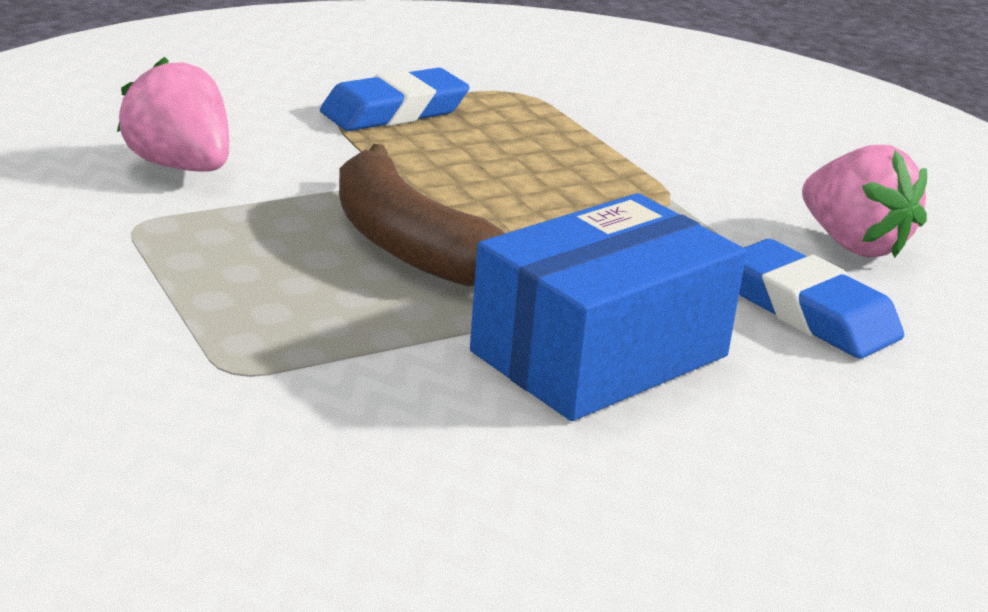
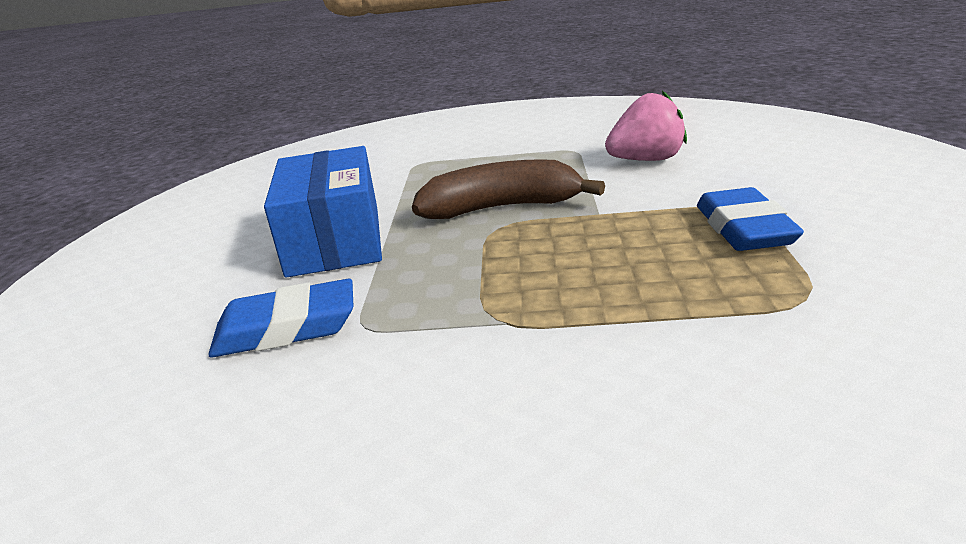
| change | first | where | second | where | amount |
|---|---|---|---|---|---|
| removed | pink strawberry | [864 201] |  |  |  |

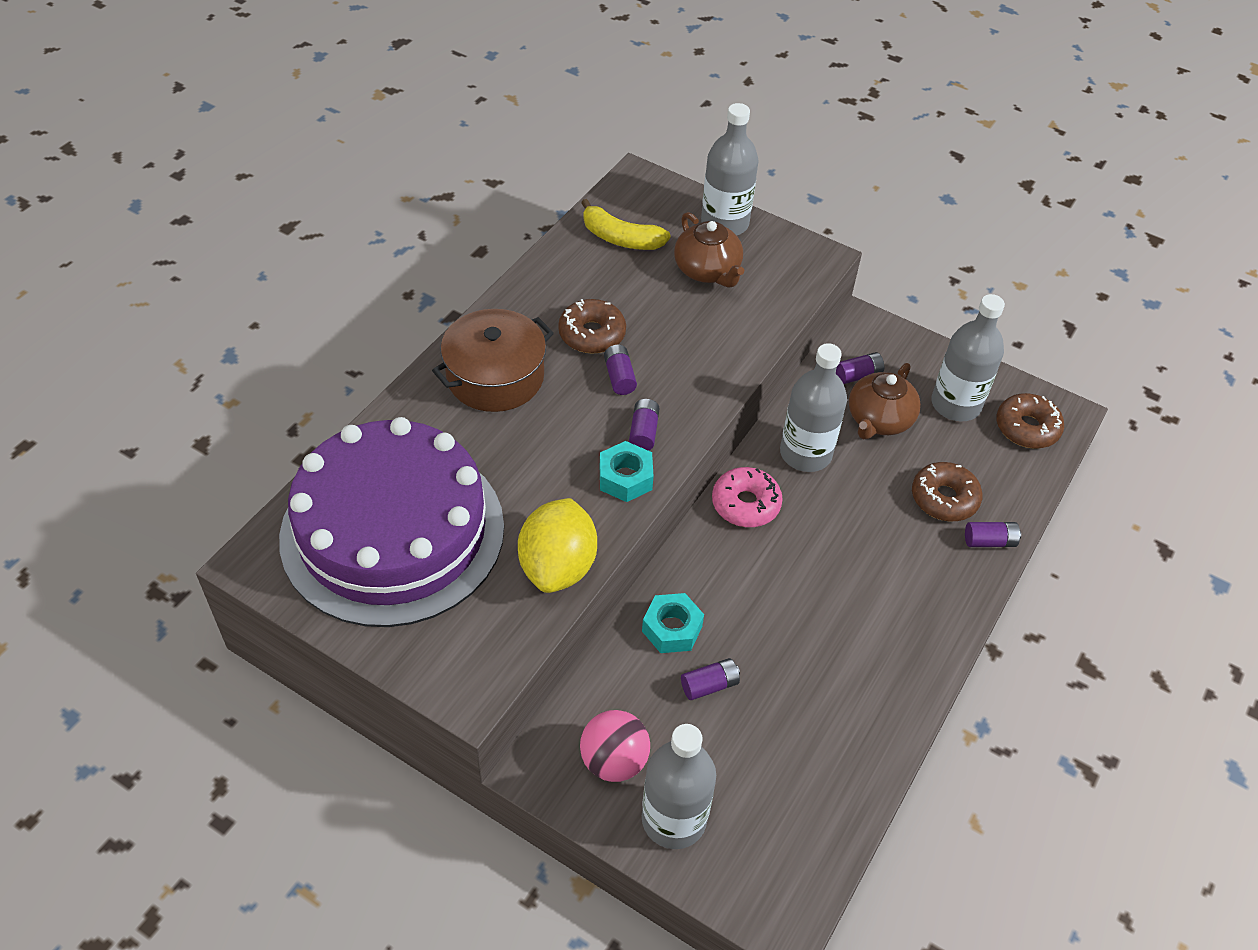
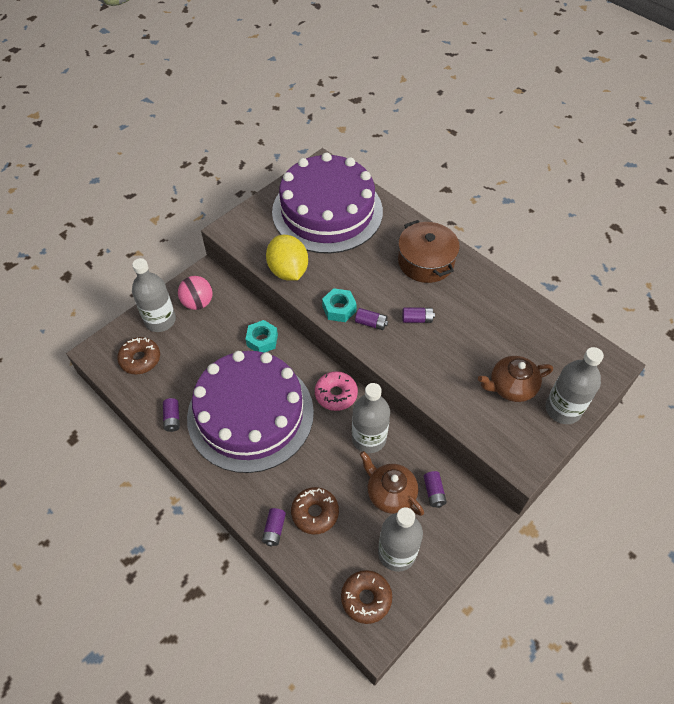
| change | first | where | second | where | amount |
|---|---|---|---|---|---|
| removed | yellow banana | [626 224] |  |  |  |
| added |  |  | purple cake | [250 412] |  |
| moved | brown donut | [592 326] |  | [138 355] |  |
| moved | purple battery | [710 679] |  | [171 415] |  |
| turned | yellow lemon | [557 545] |  | [287 258] | 45 degrees clockwise |

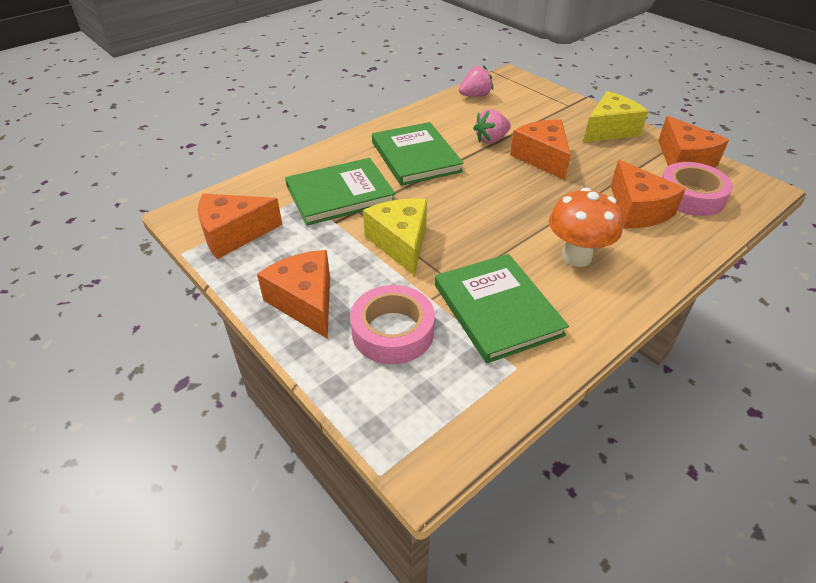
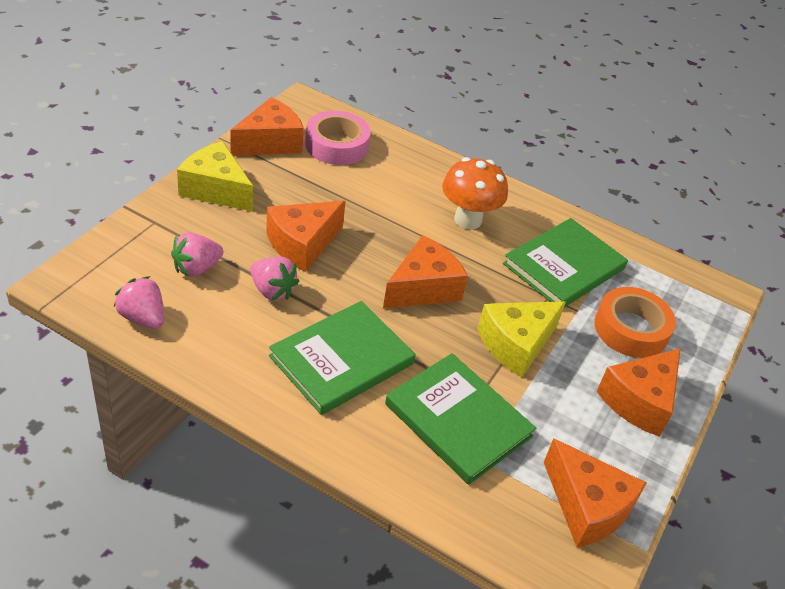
| change | first | where | second | where | amount |
|---|---|---|---|---|---|
| added |  |  | pink strawberry | [197 254] |  |
| moved | orange cheese | [648 194] |  | [425 272] |  |
| recoloured | pink tape | [392 324] | orange tape | [635 322] |  |

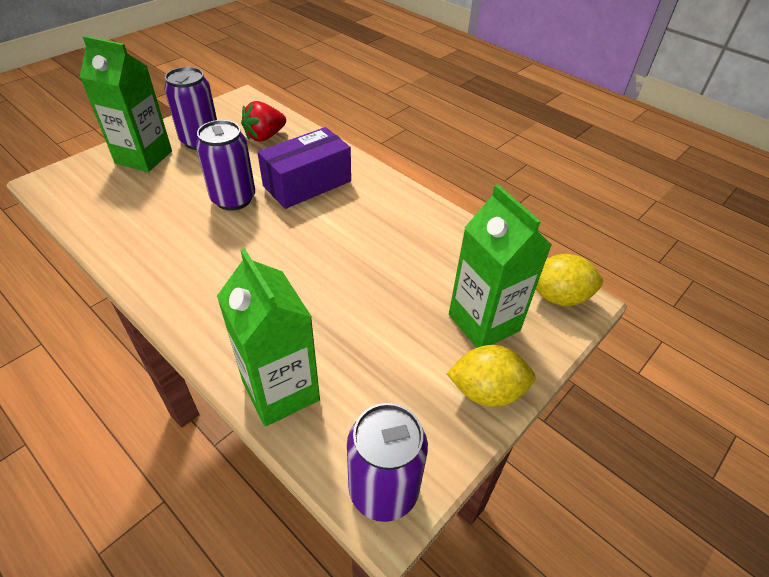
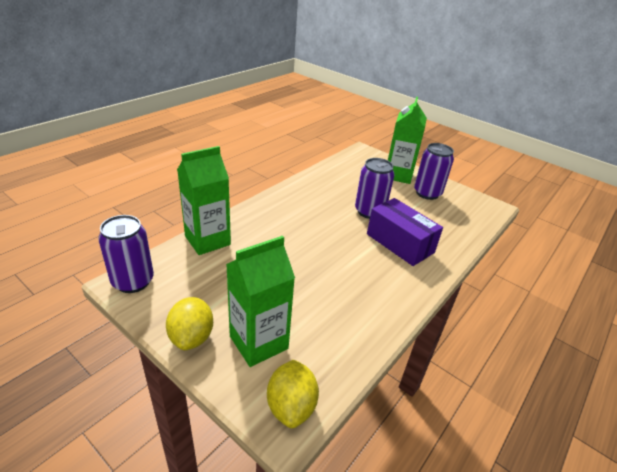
| change | first | where | second | where | amount |
|---|---|---|---|---|---|
| removed | red strawberry | [263 121] |  |  |  |

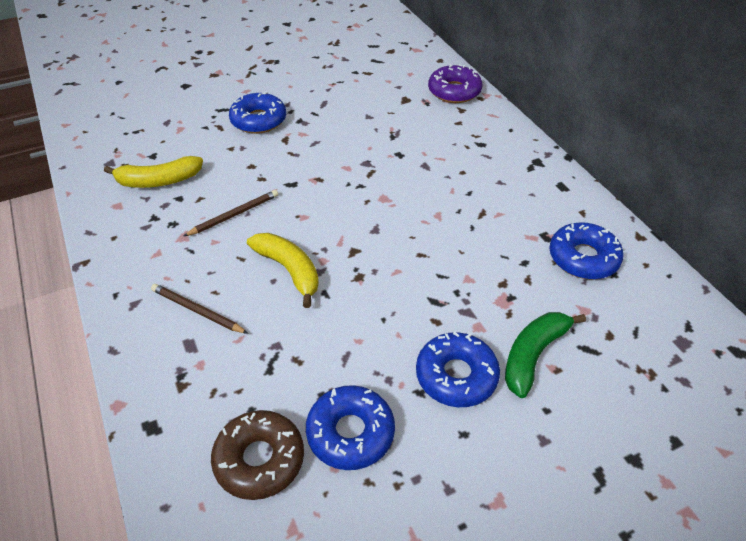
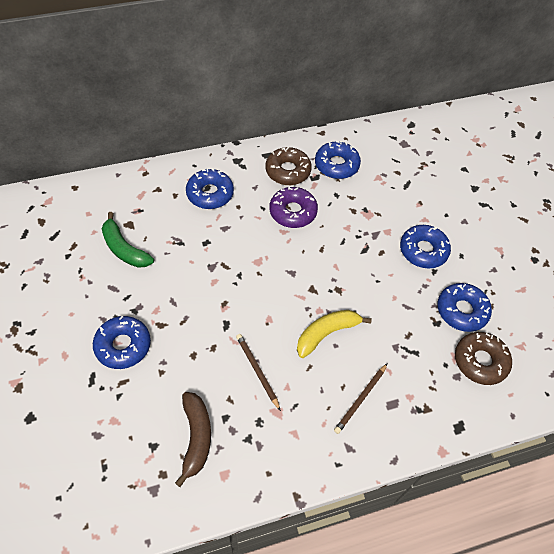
| change | first | where | second | where | amount |
|---|---|---|---|---|---|
| added |  |  | blue donut | [210 188] |  |
| added |  |  | brown donut | [288 166] |  |
| moved | purple donut | [455 83] |  | [294 207] |  |
| moved | green banana | [545 355] |  | [128 240] |  |
| recoloured | yellow banana | [153 172] | brown banana | [193 439] |  |

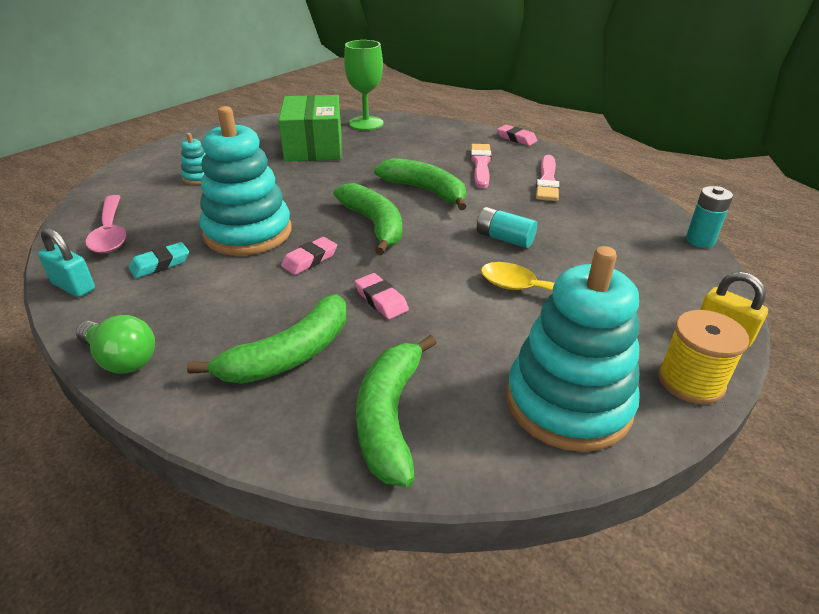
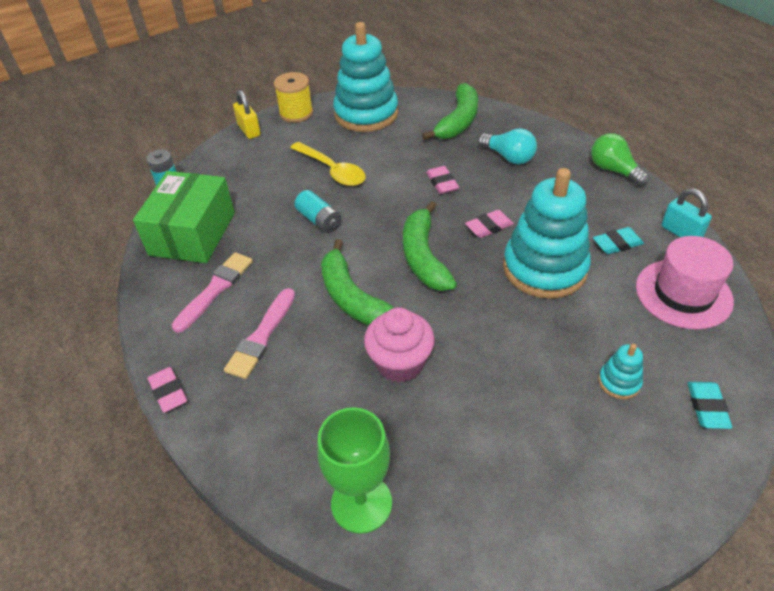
| change | first | where | second | where | amount |
|---|---|---|---|---|---|
| added |  |  | pink cupcake | [399 345] |  |
| added |  |  | turquoise eraser | [709 405] |  |
| moved | green box | [309 128] |  | [184 217] |  |
| replaced | pink spoon | [106 224] | pink hat | [685 282] |  |
| replaced | green banana | [266 339] | turquoise light bulb | [507 146] |  |

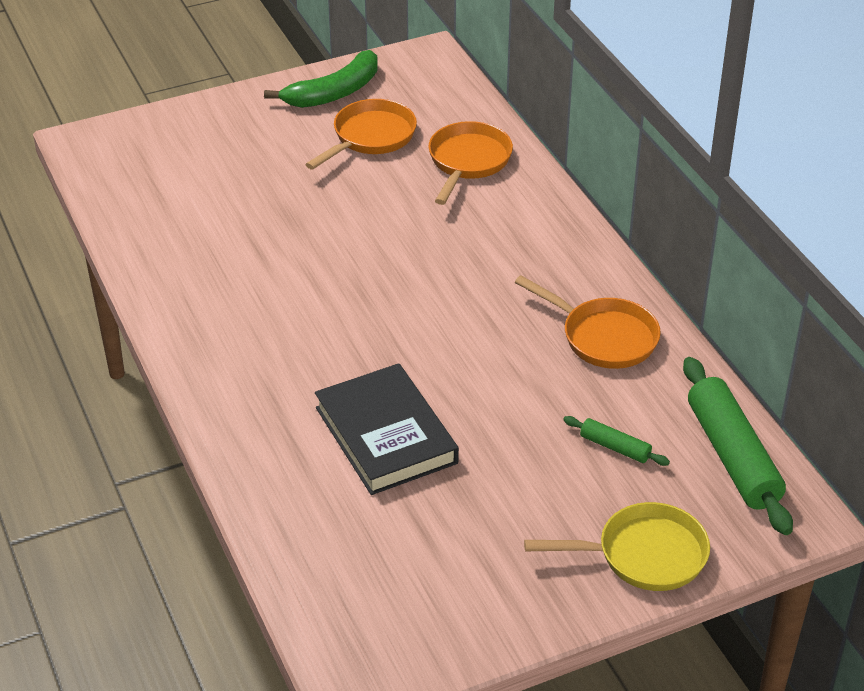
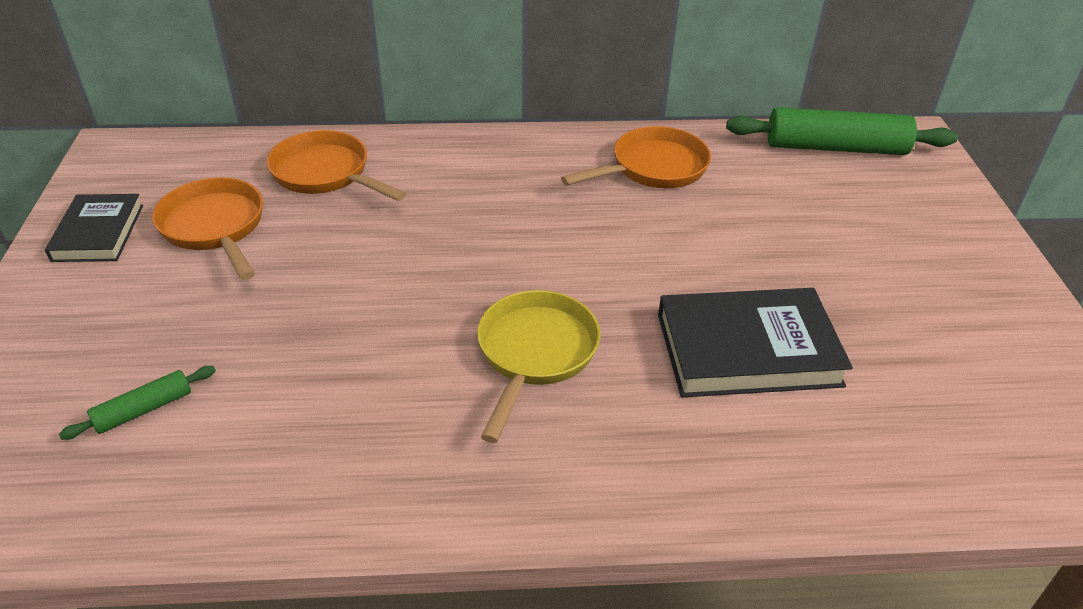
| change | first | where | second | where | amount |
|---|---|---|---|---|---|
| moved | yellow pan | [617 546] |  | [538 366] |  |
| moved | green rolling pin | [616 441] |  | [137 403] |  |
| replaced | green banana | [321 79] | black book | [94 228] |  |

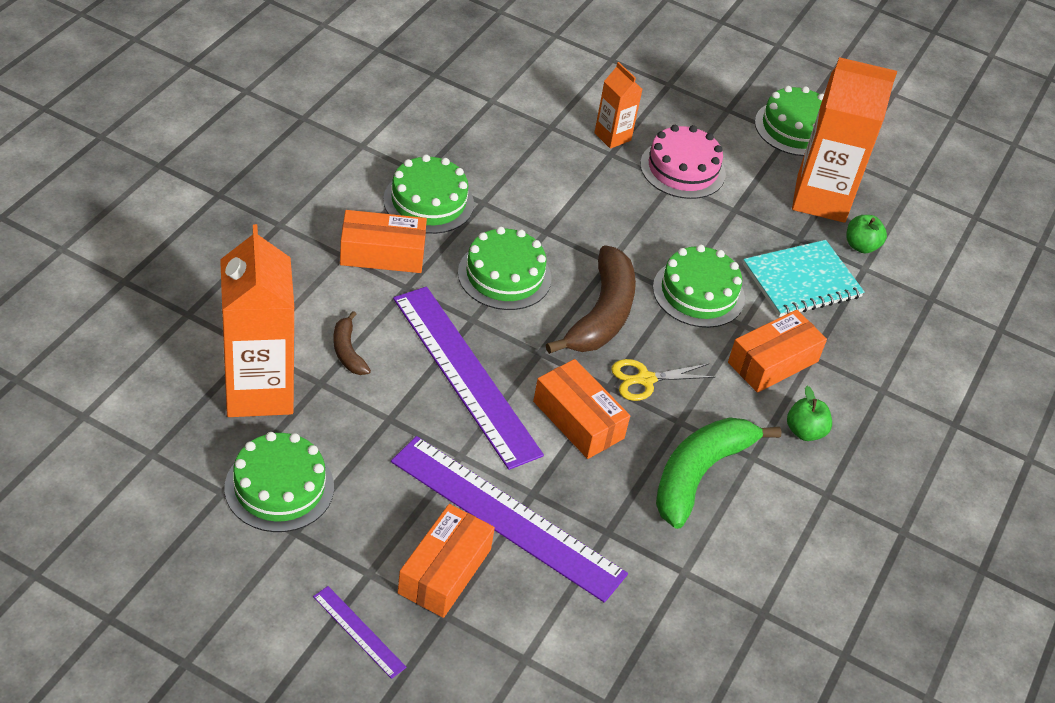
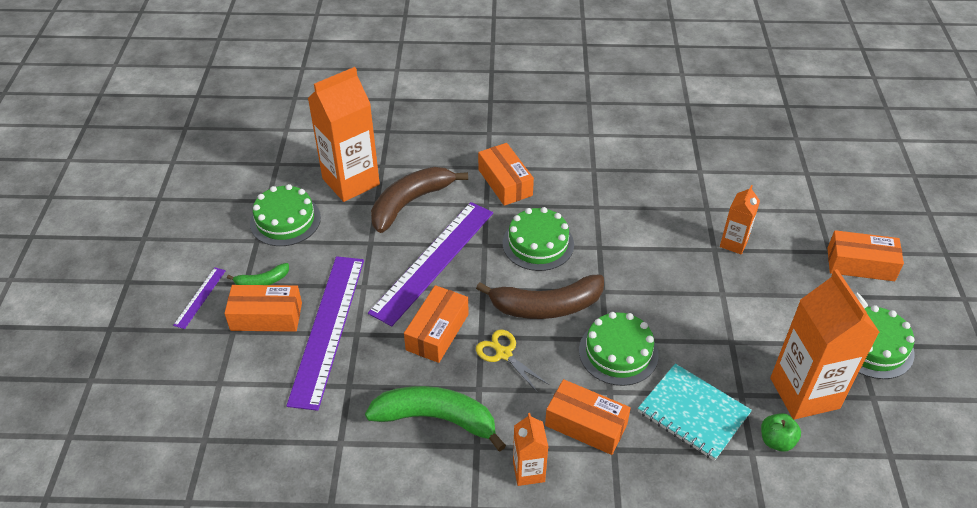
| change | first | where | second | where | amount |
|---|---|---|---|---|---|
| removed | green cake | [428 194] |  |  |  |
| removed | pink cake | [683 162] |  |  |  |
| added |  |  | green banana | [258 274] |  |
| added |  |  | orange box | [865 255] |  |
| replaced | green apple | [809 413] | orange carton | [530 449] |  |
| resized | brown banana | [352 343] |  | [419 200] | x2.04 |

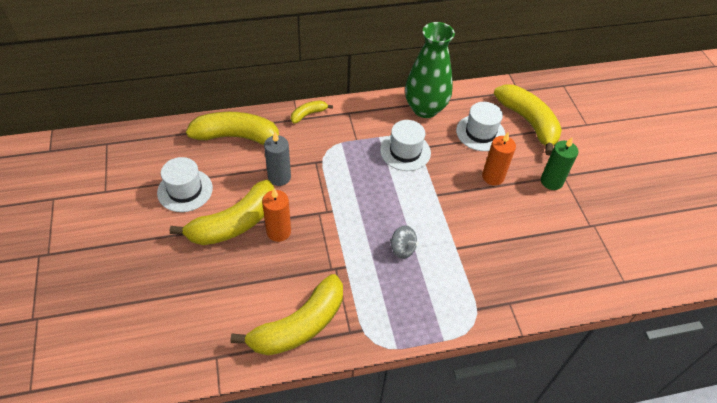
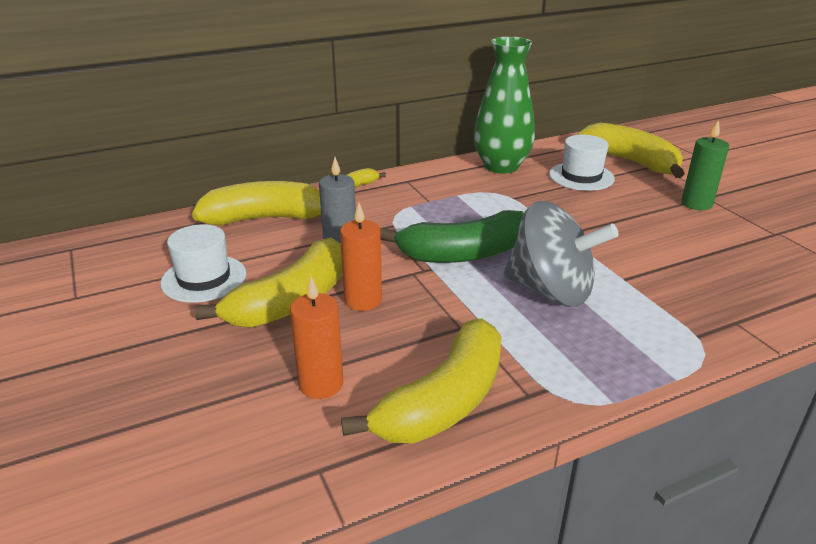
| change | first | where | second | where | amount |
|---|---|---|---|---|---|
| removed | white hat | [405 145] |  |  |  |
| added |  |  | green banana | [452 236] |  |
| moved | orange candle | [499 158] |  | [316 337] |  |
| resized | grey spinning top | [404 242] |  | [561 254] | x2.21 |

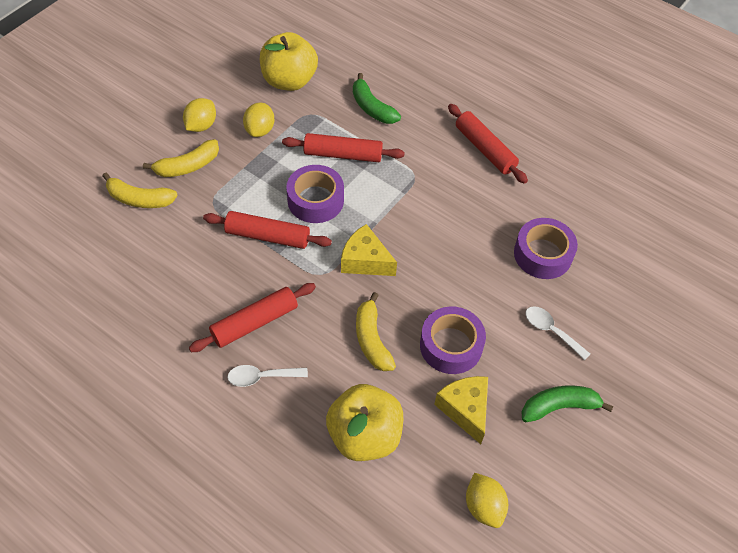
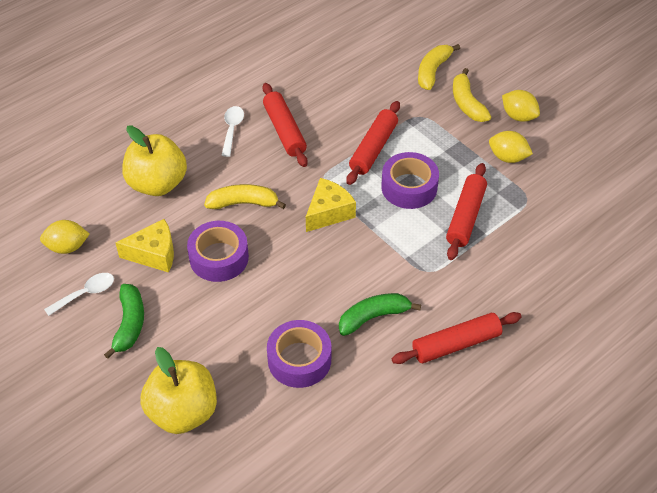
| change | first | where | second | where | amount |
|---|---|---|---|---|---|
| moved | yellow apple | [289 61] |  | [178 390] |  |
| moved | green banana | [377 98] |  | [380 314] |  |
| moved | white spoon | [558 333] |  | [79 294] |  |

